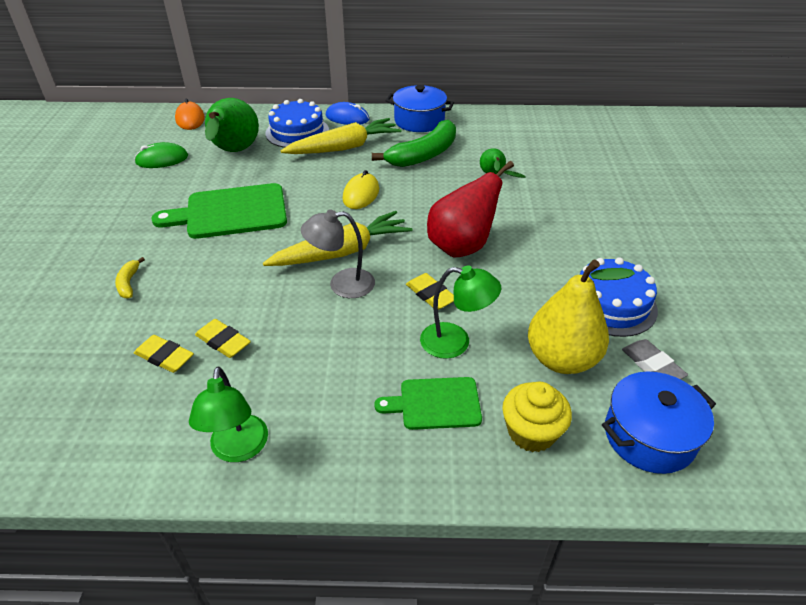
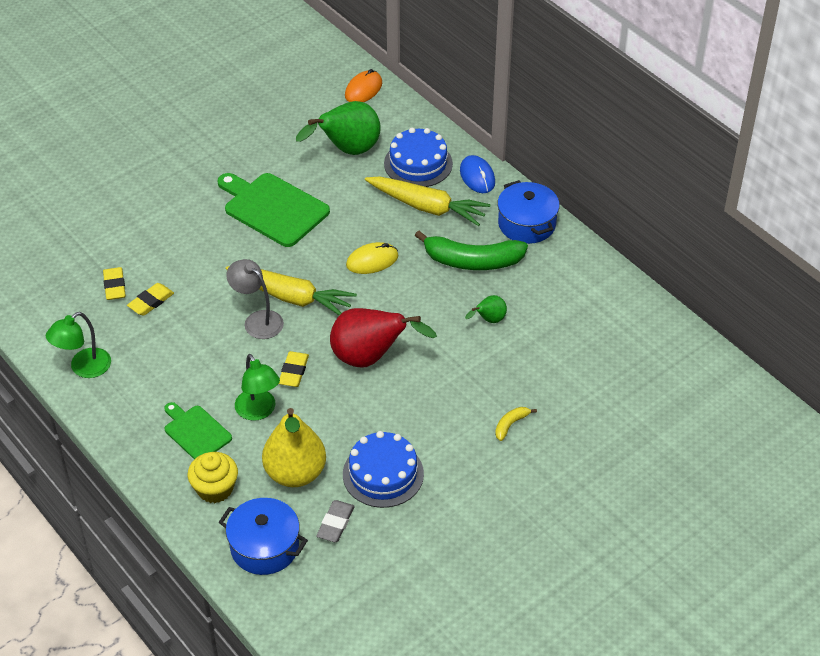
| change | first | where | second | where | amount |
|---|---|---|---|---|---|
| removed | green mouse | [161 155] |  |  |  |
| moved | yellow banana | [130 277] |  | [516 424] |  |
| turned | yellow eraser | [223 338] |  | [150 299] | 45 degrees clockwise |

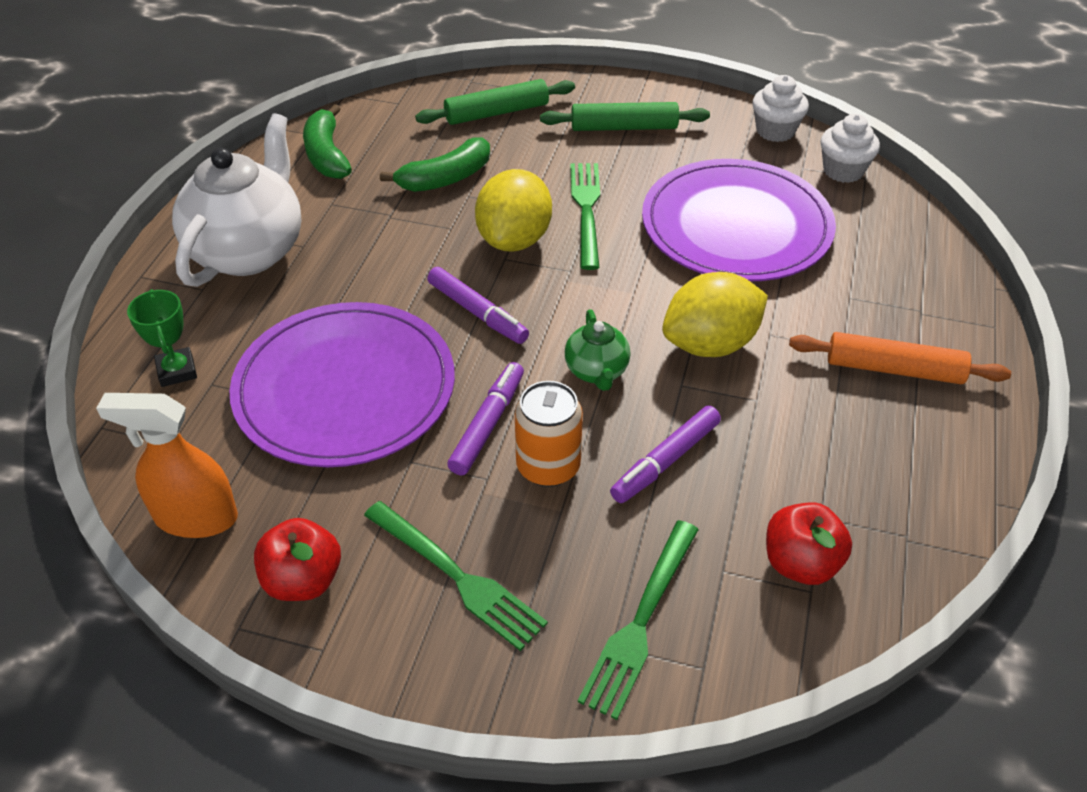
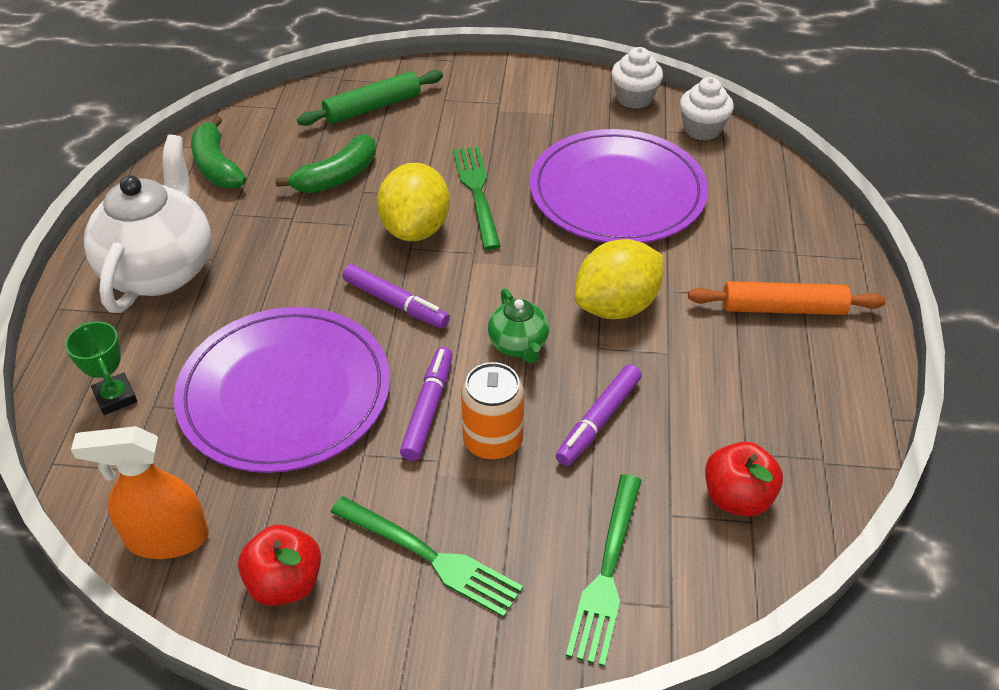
| change | first | where | second | where | amount |
|---|---|---|---|---|---|
| removed | green rolling pin | [625 116] |  |  |  |

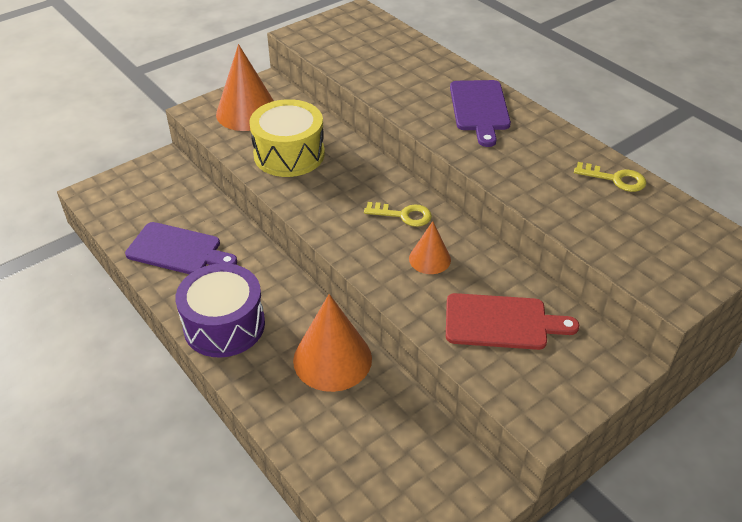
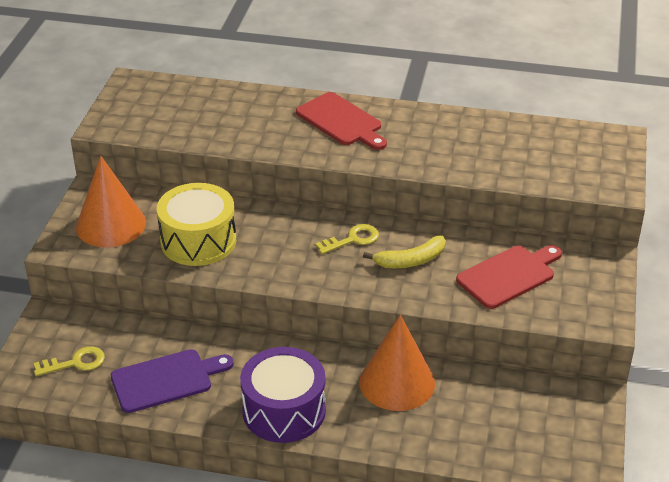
| change | first | where | second | where | amount |
|---|---|---|---|---|---|
| moved | yellow key | [610 177] |  | [69 361] |  |
| replaced | orange cone | [430 247] | yellow banana | [404 251] |  |
| recoloured | purple cutting board | [480 113] | red cutting board | [341 121] |  |

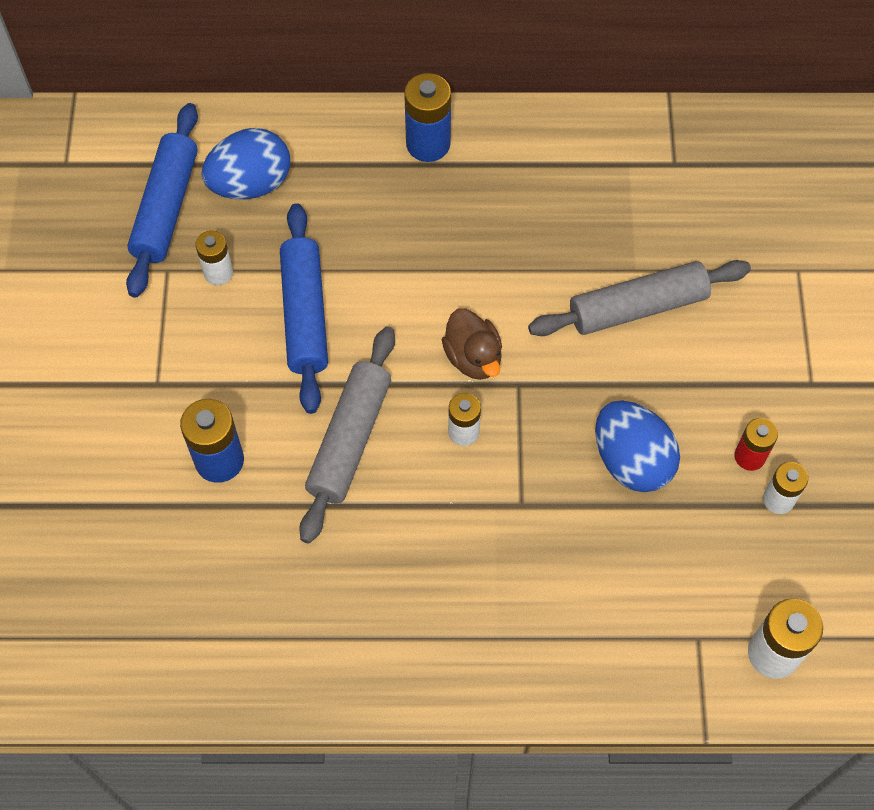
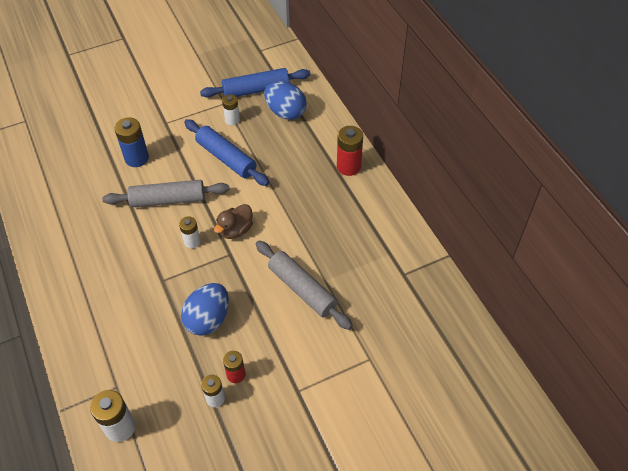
| change | first | where | second | where | amount |
|---|---|---|---|---|---|
| recoloured | blue battery | [427 117] | red battery | [350 151] |  |
| turned | blue rolling pin | [304 308] |  | [226 152] | 75 degrees clockwise |

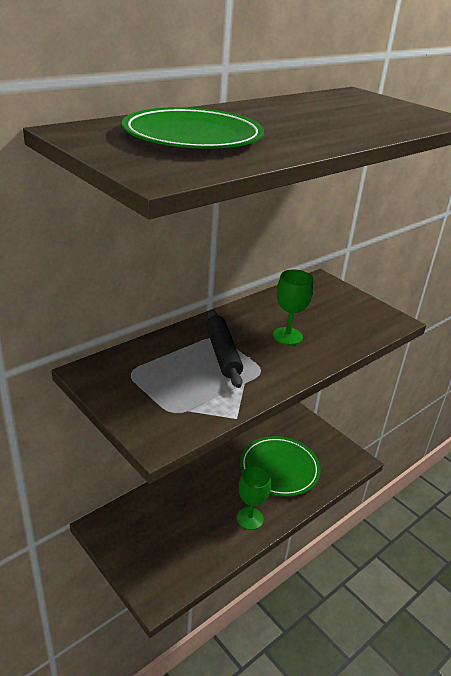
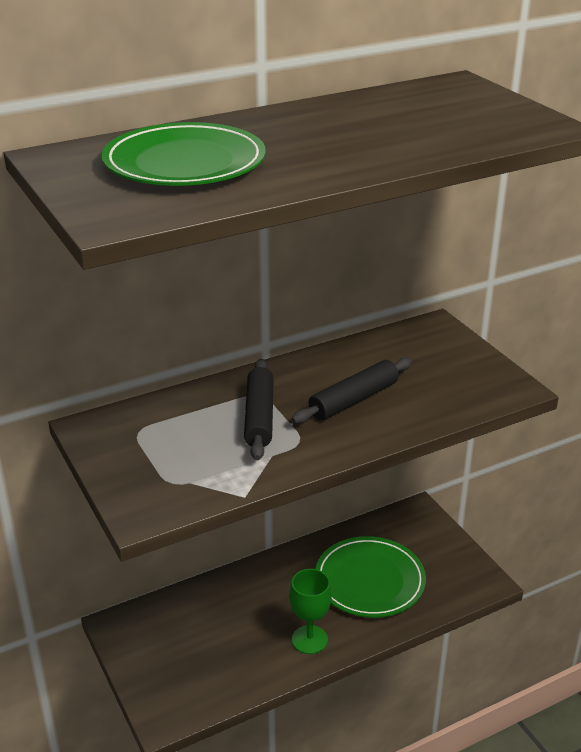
| change | first | where | second | where | amount |
|---|---|---|---|---|---|
| replaced | green goblet | [293 307] | black rolling pin | [351 391] |  |

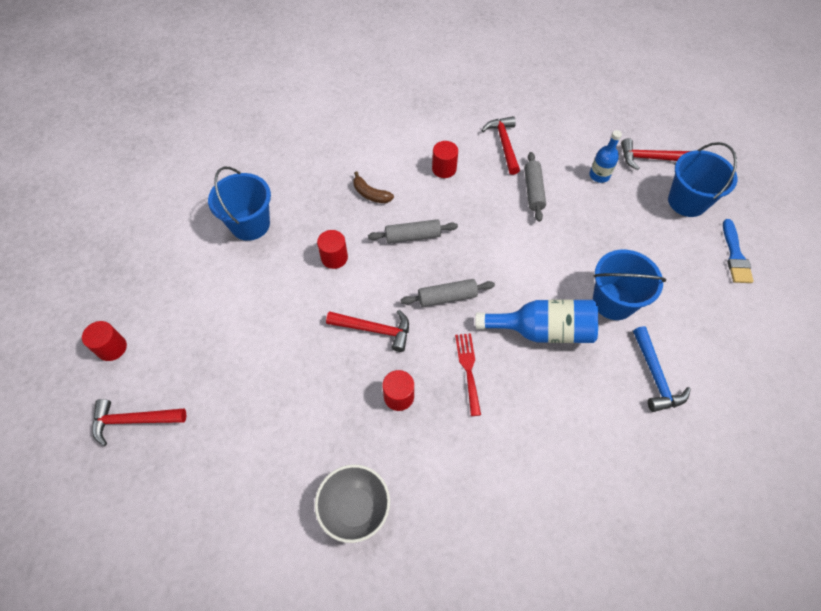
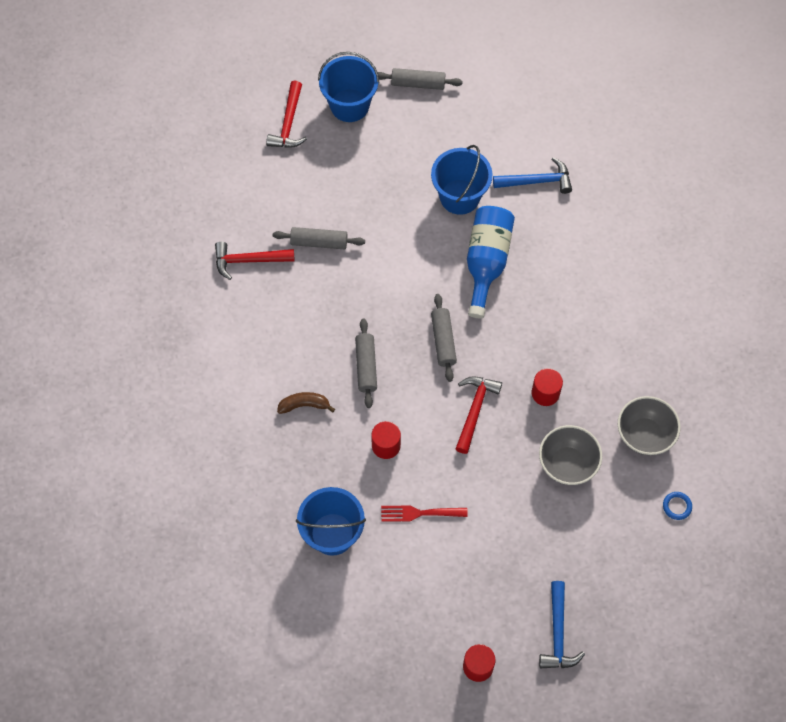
| change | first | where | second | where | amount |
|---|---|---|---|---|---|
| removed | red cylinder | [445 159] |  |  |  |
| removed | blue bottle | [606 156] |  |  |  |
| added |  |  | grey bowl | [570 455] |  |
| added |  |  | blue ring | [677 506] |  |
| moved | red fork | [468 374] |  | [424 513] |  |
| replaced | blue brush | [738 251] | grey rolling pin | [420 79] |  |
| recoloured | red hammer | [139 422] | blue hammer | [562 624] |  |
| turned | brown banana | [373 187] |  | [306 403] | 135 degrees counterclockwise |

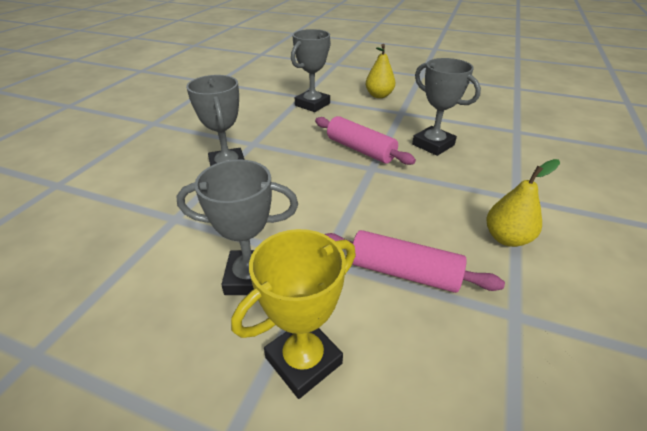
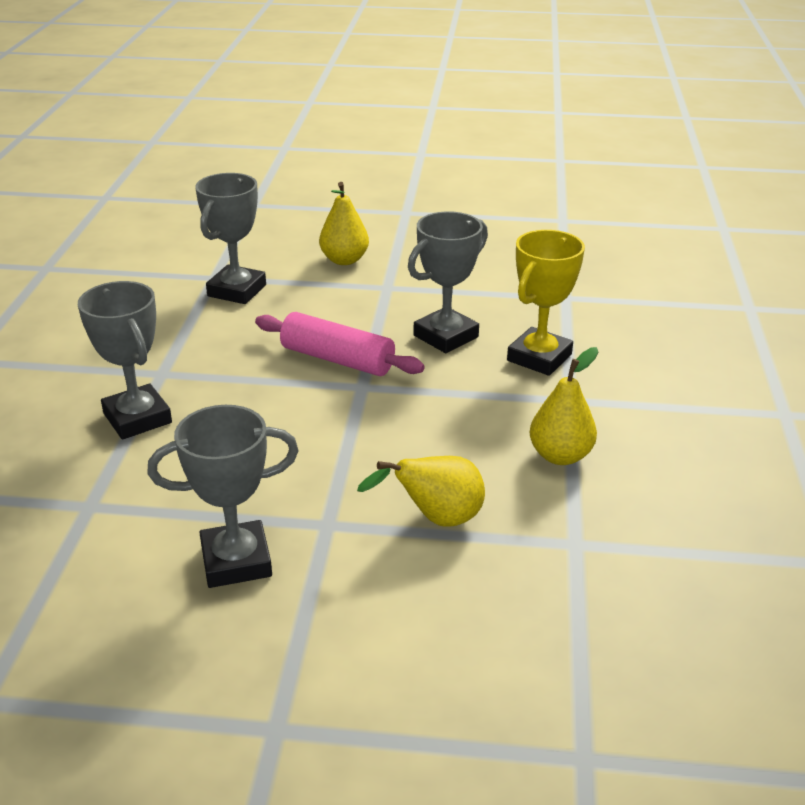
| change | first | where | second | where | amount |
|---|---|---|---|---|---|
| moved | yellow trophy | [293 314] |  | [546 303] |  |
| replaced | pink rolling pin | [415 261] | yellow pear | [421 491] |  |
| turned | grey trophy | [446 107] |  | [448 282] | 75 degrees counterclockwise |

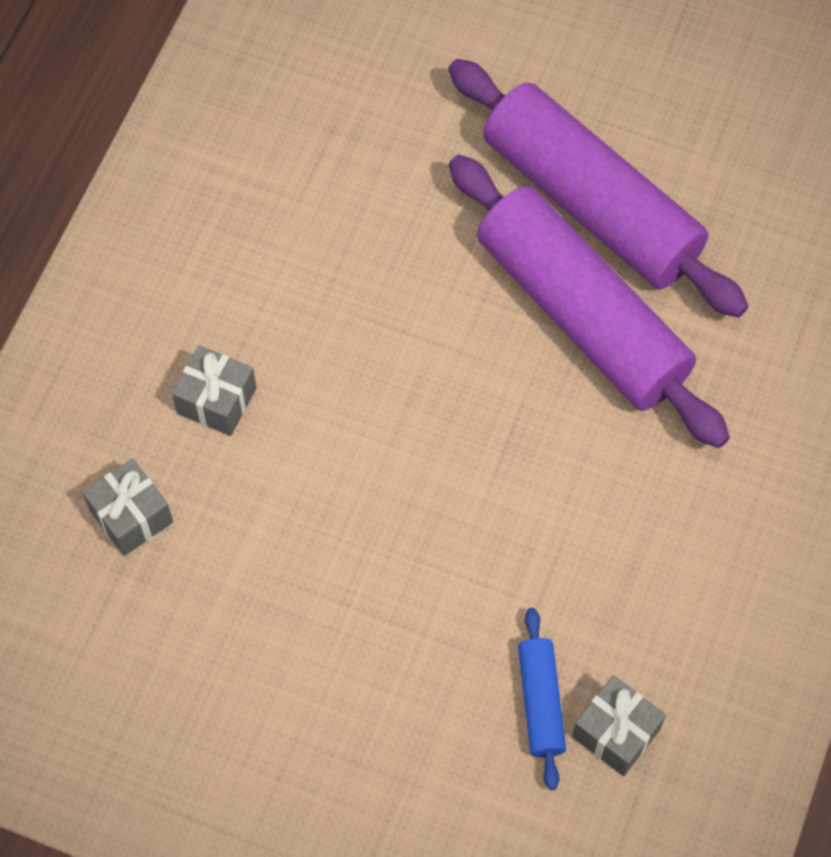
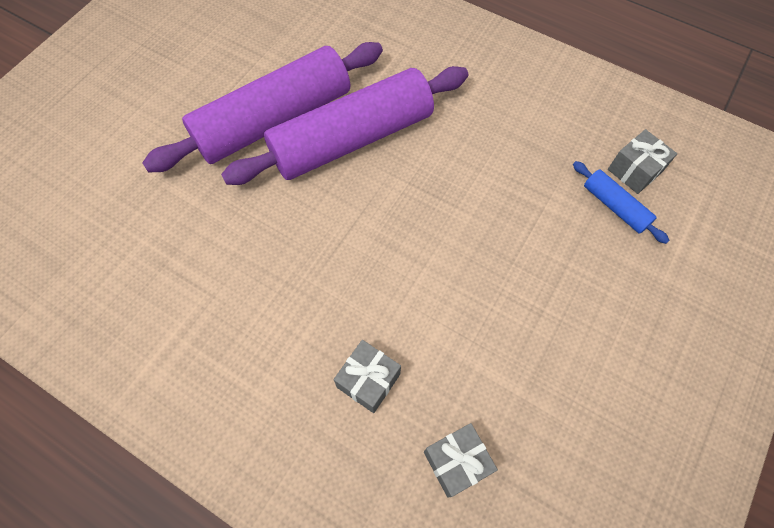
| change | first | where | second | where | amount |
|---|---|---|---|---|---|
| turned | blue rolling pin | [542 699] |  | [621 202] | 45 degrees clockwise |

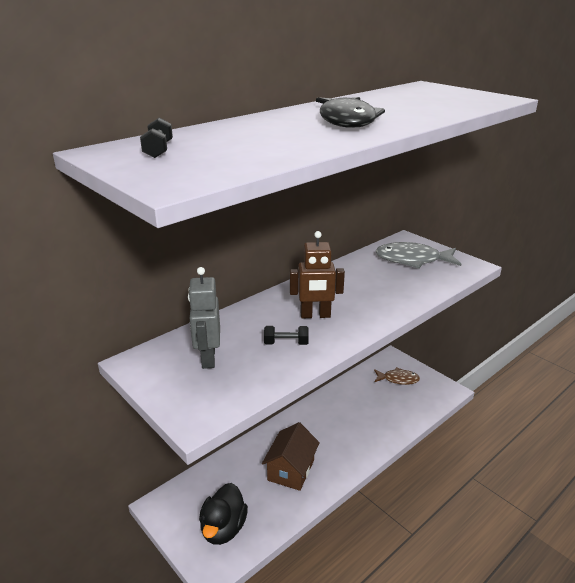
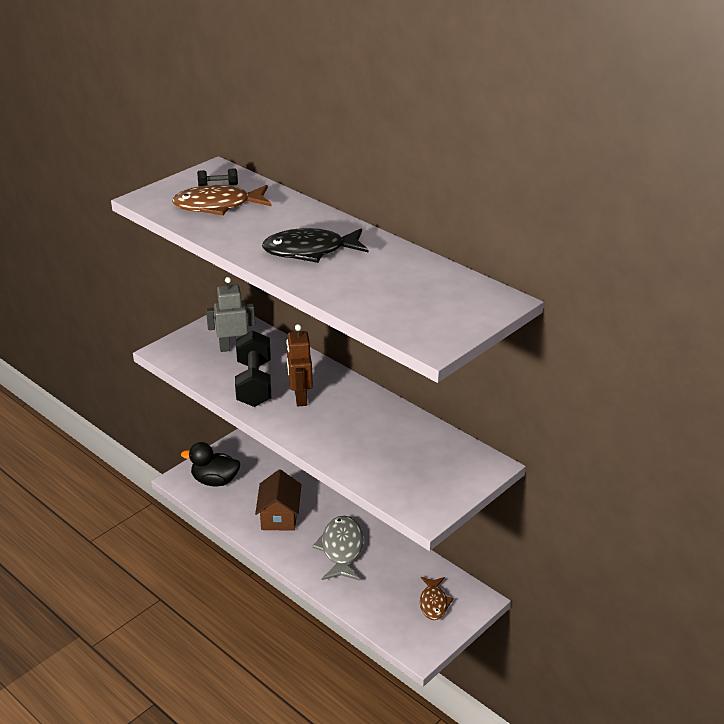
| change | first | where | second | where | amount |
|---|---|---|---|---|---|
| added |  |  | brown fish | [222 200] |  |
| moved | grey fish | [418 255] |  | [338 548] |  |
| turned | brown house | [291 456] |  | [278 500] | 75 degrees clockwise |
| resized | black dumbbell | [286 335] |  | [253 368] | x2.19 |

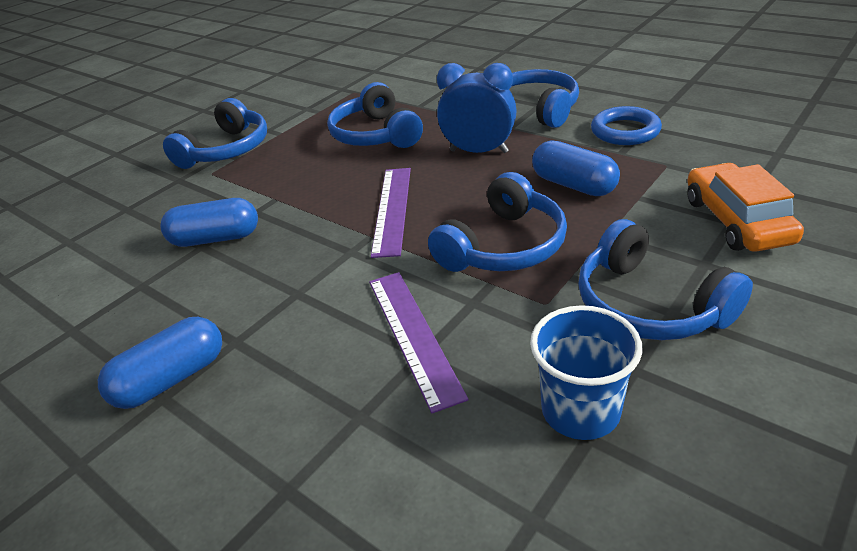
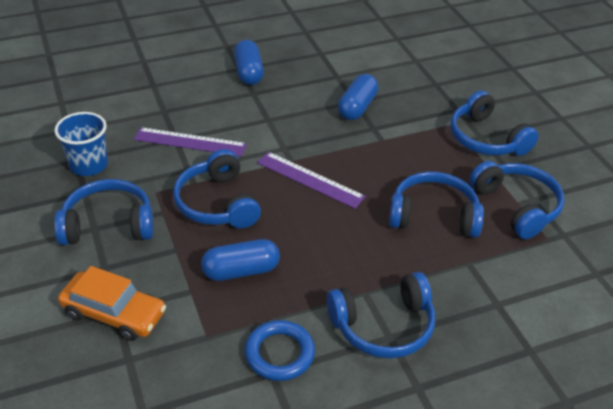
| change | first | where | second | where | amount |
|---|---|---|---|---|---|
| removed | blue clock | [477 108] |  |  |  |
| added |  |  | blue headphones | [516 200] |  |

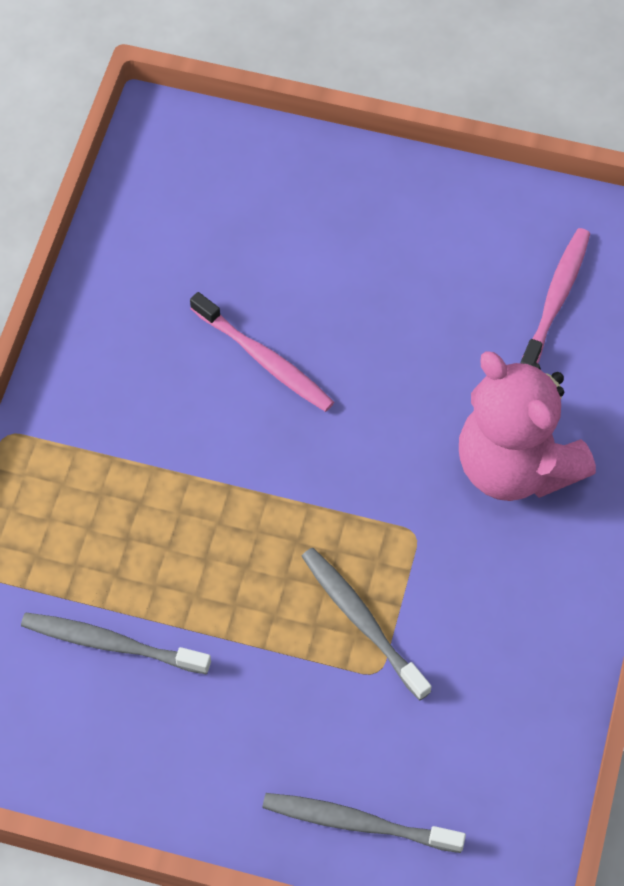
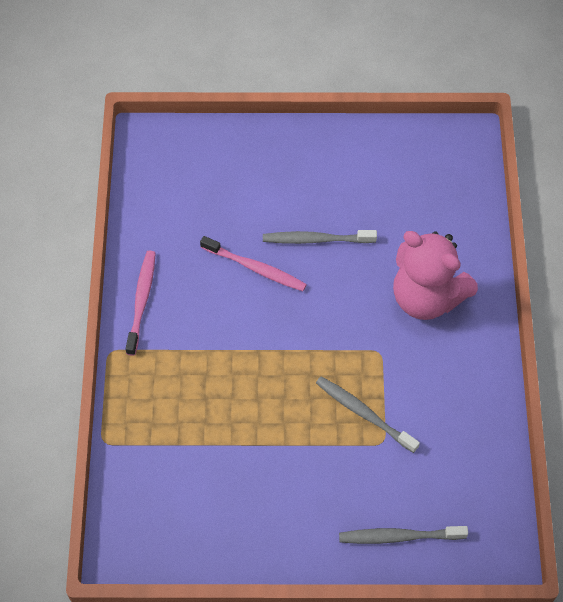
| change | first | where | second | where | amount |
|---|---|---|---|---|---|
| moved | grey toothbrush | [116 644] |  | [320 237] |  |
| moved | pink toothbrush | [555 296] |  | [141 303] |  |

